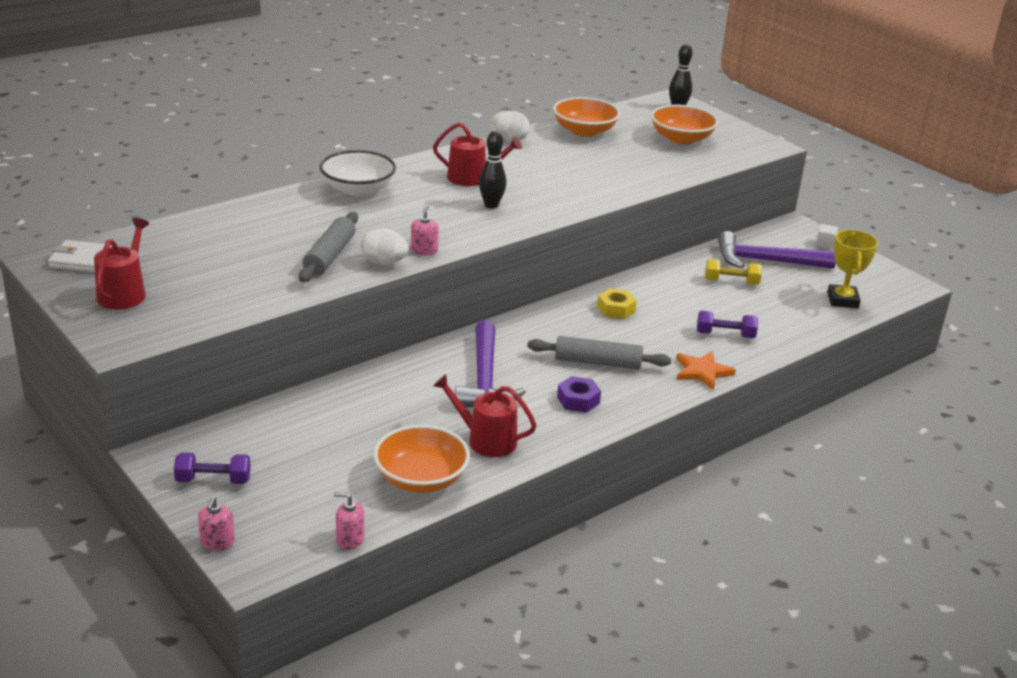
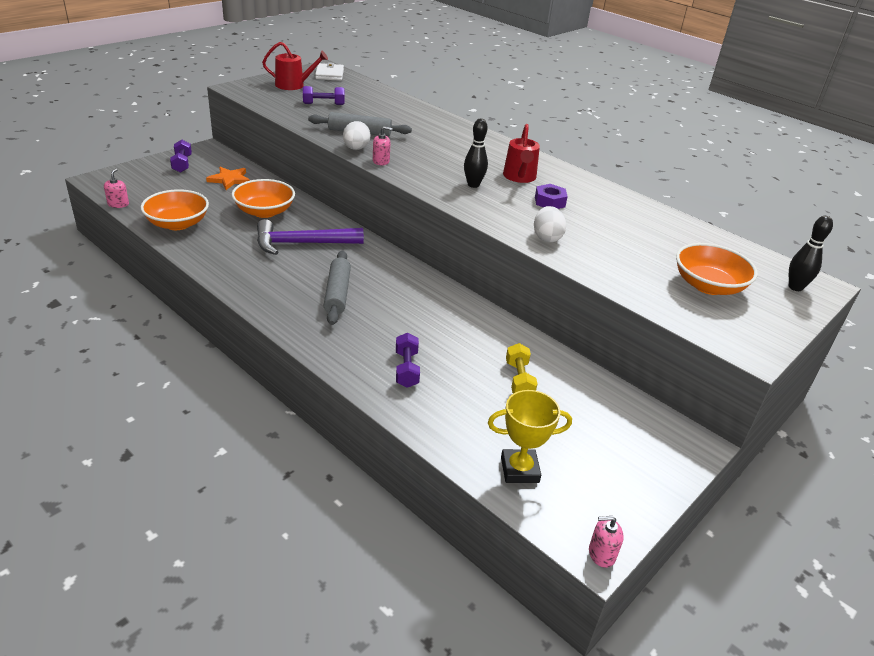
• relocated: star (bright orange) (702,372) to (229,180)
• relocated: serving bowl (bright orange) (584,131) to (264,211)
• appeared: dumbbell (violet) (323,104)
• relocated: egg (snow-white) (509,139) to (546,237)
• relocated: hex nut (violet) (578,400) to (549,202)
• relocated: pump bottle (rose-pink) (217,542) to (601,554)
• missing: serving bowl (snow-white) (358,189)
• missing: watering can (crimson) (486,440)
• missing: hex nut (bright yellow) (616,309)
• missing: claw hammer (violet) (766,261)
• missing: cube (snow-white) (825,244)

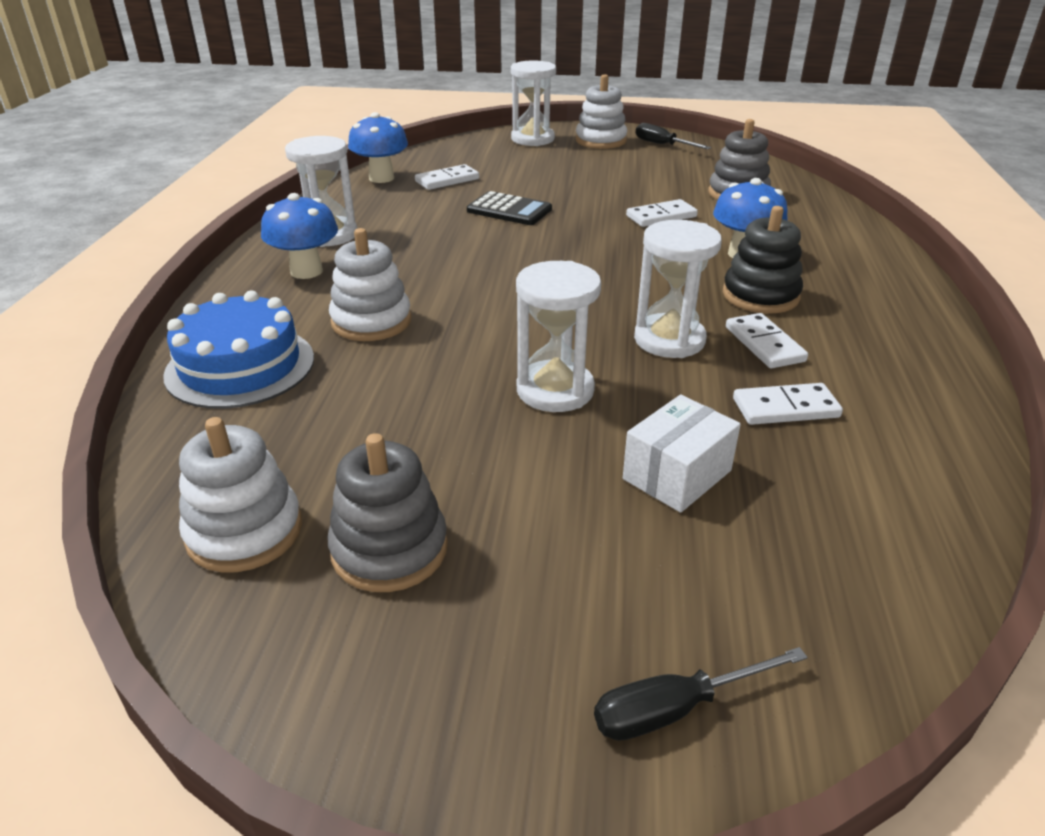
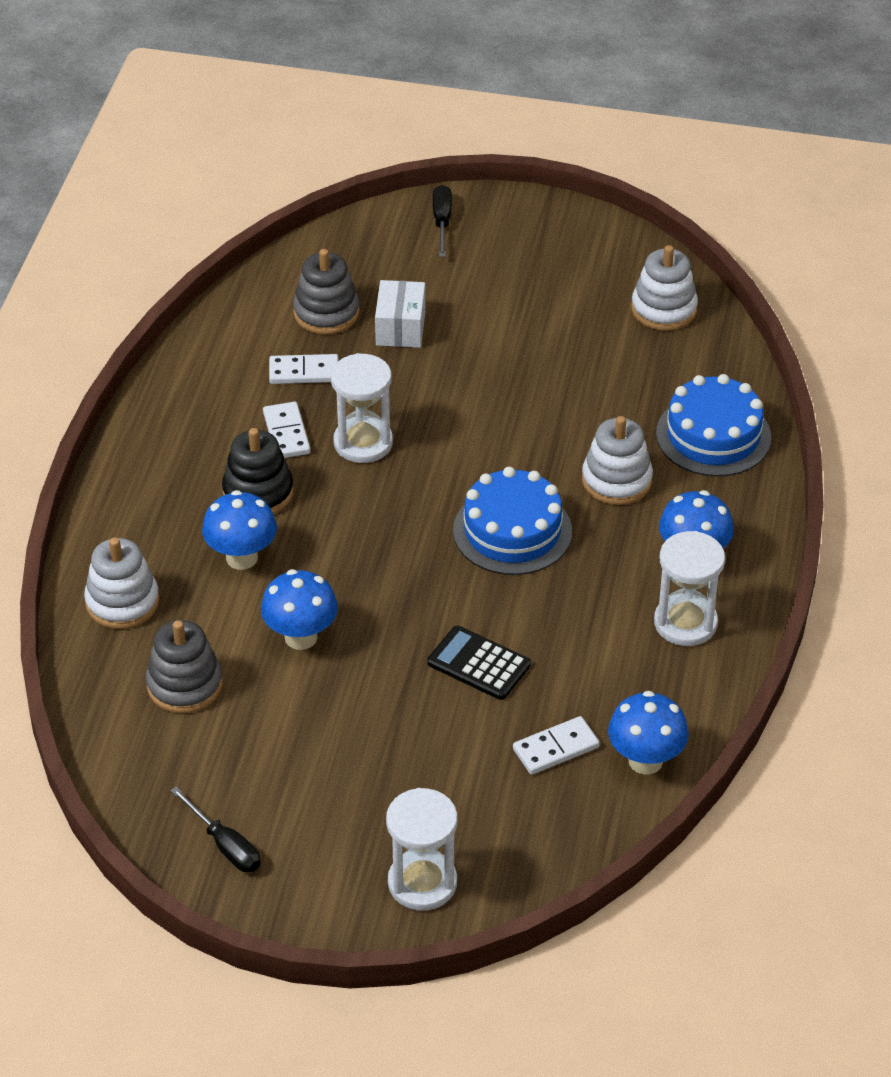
• relocated: stacking rings (snow-white) (600,141) to (122,602)
• exchanged: domino (snow-white) (661,216) to fungus (blue) (301,637)
• relocated: stacking rings (ash-grey) (389,549) to (326,313)
• spun: parcel (snow-white) (677,475) = (400,328) 45 degrees counterclockwise
• spun: hand screwdriver (ebony) (675,708) = (442,222) 75 degrees counterclockwise
• appeared: cake (blue) (512,531)
• missing: sandglass (snow-white) (555,390)

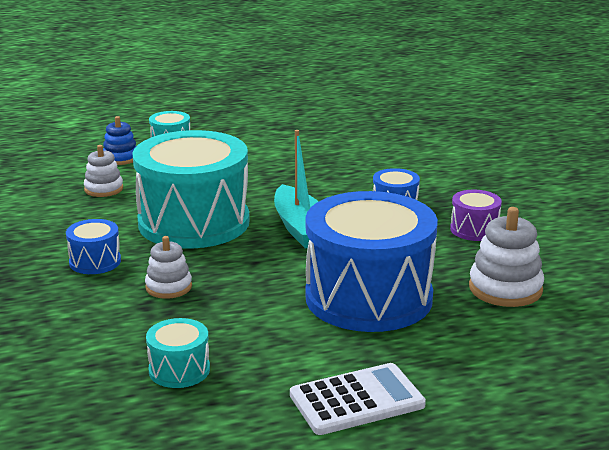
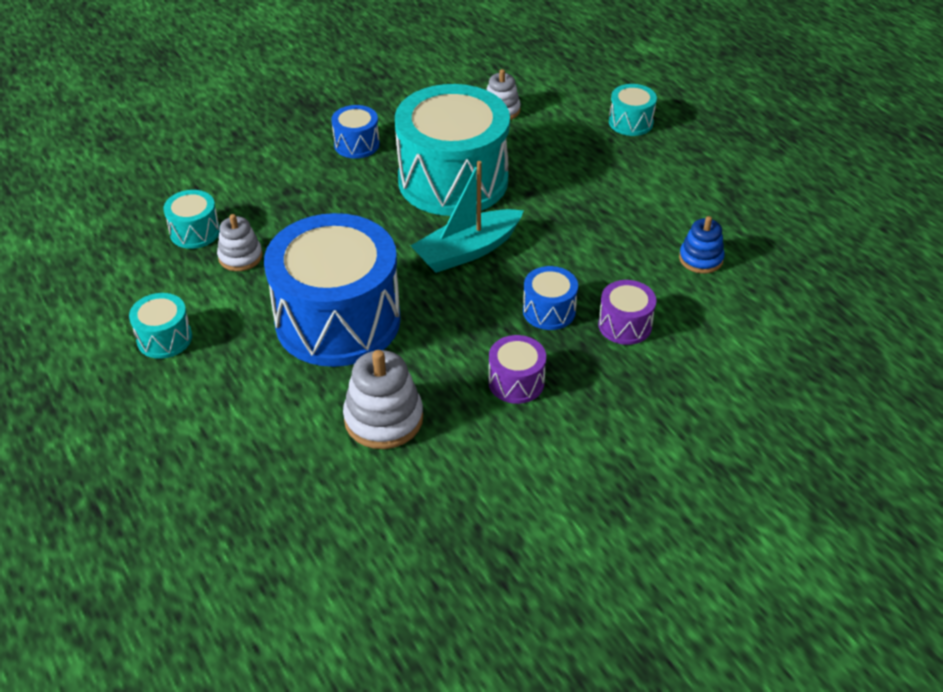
• exchanged: pocket calculator (snow-white) (356,400) to snare drum (turquoise) (164,338)
• relocated: stacking rings (snow-white) (168,287) to (240,257)
• appeared: snare drum (violet) (625,325)
• relocated: stacking rings (blue) (120,158) to (700,259)

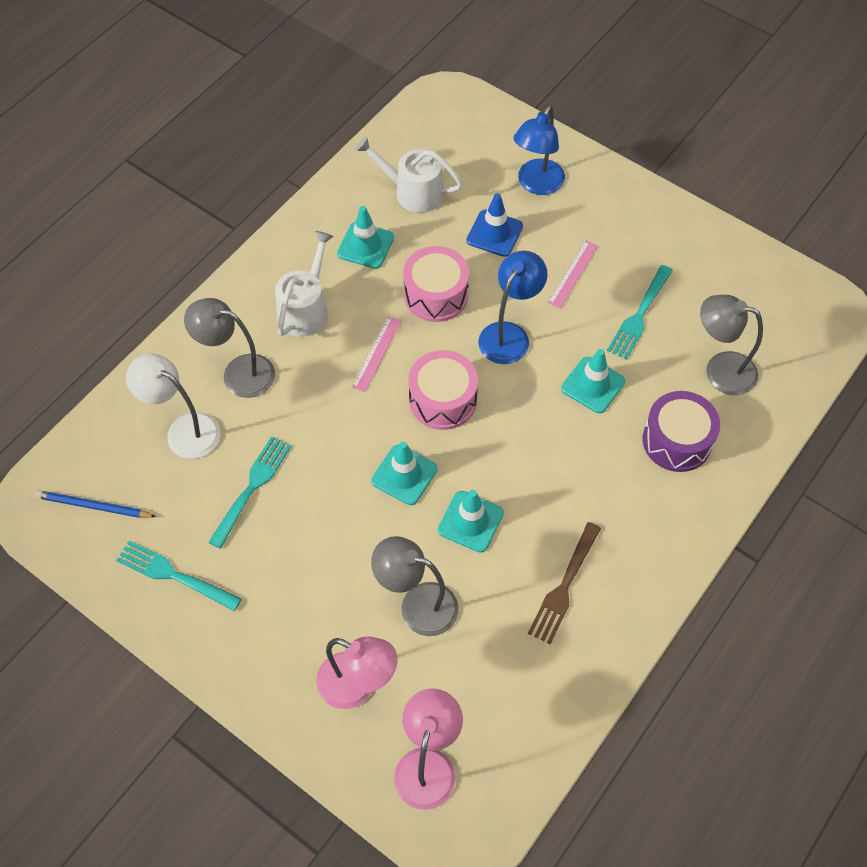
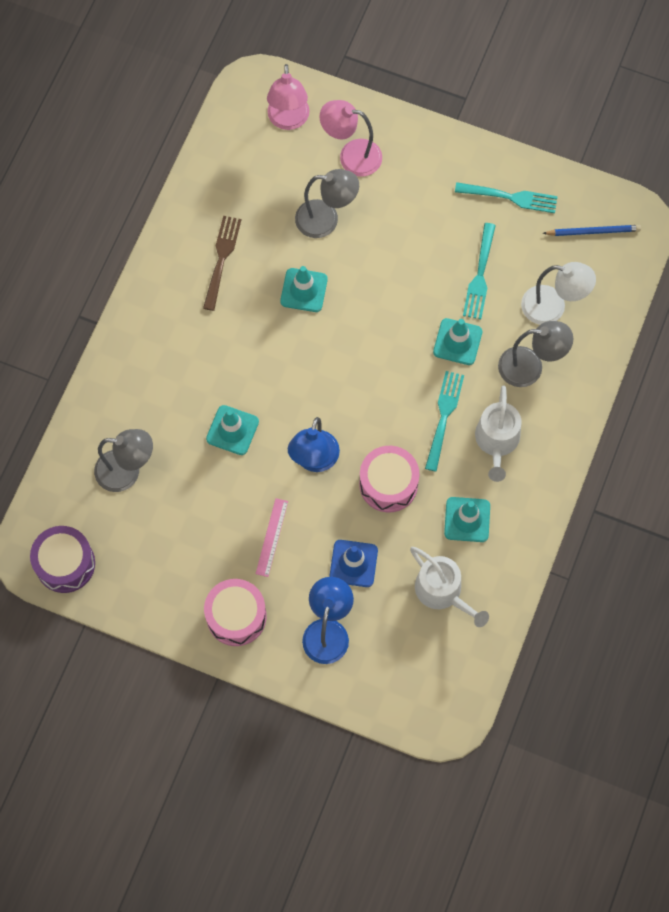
• relocated: snare drum (violet) (677,441) to (65,564)
• relocated: snare drum (rose-pink) (443,400) to (236,616)
• spun: watering can (snow-white) (413,192) = (442,591) 45 degrees clockwise
• relocated: table fork (turquoise) (639,314) to (444,417)
• relocated: safety cone (turquoise) (404,475) to (457,342)
• missing: ruler (rose-pink) (377,353)

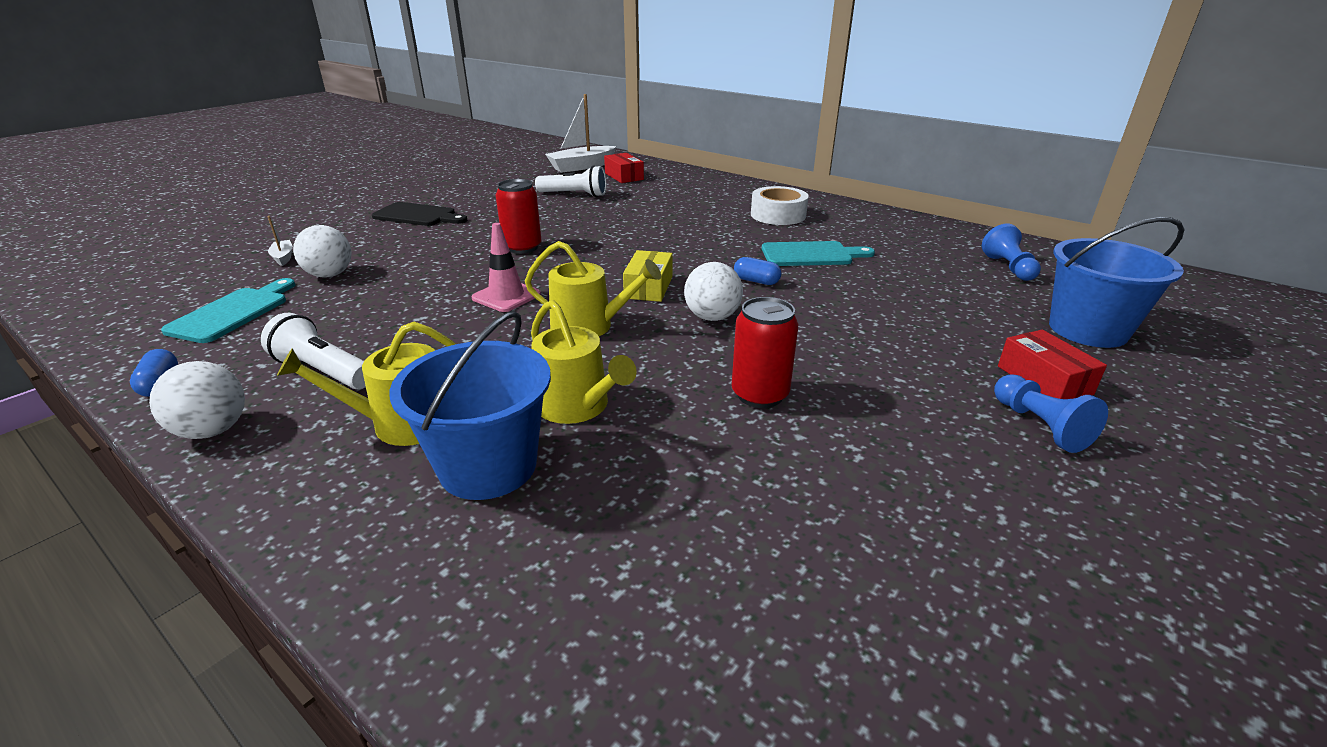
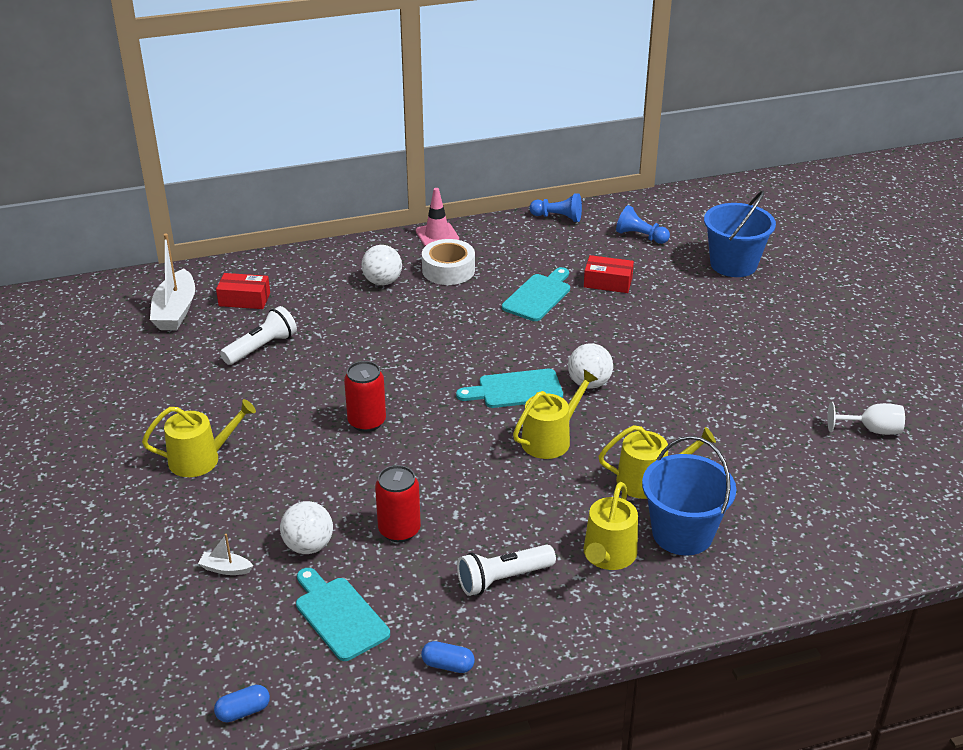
• exchanged: chopping board (ebony) (418,215) to watering can (bright yellow) (201,459)
• relocated: pill shape (blue) (756,281) to (243,711)
• relocated: sphere (snow-white) (213,430) to (382,282)
• relocated: soda can (crimson) (760,395) to (399,530)
• relocated: safety cone (rose-pink) (506,296) to (437,235)
• exchanged: parcel (bright yellow) (648,287) to chopping board (turquoise) (515,390)
• relocated: game pawn (blue) (1039,426) to (558,217)
• relocated: parcel (crimson) (1044,380) to (608,282)
• appeared: goblet (snow-white) (872,430)

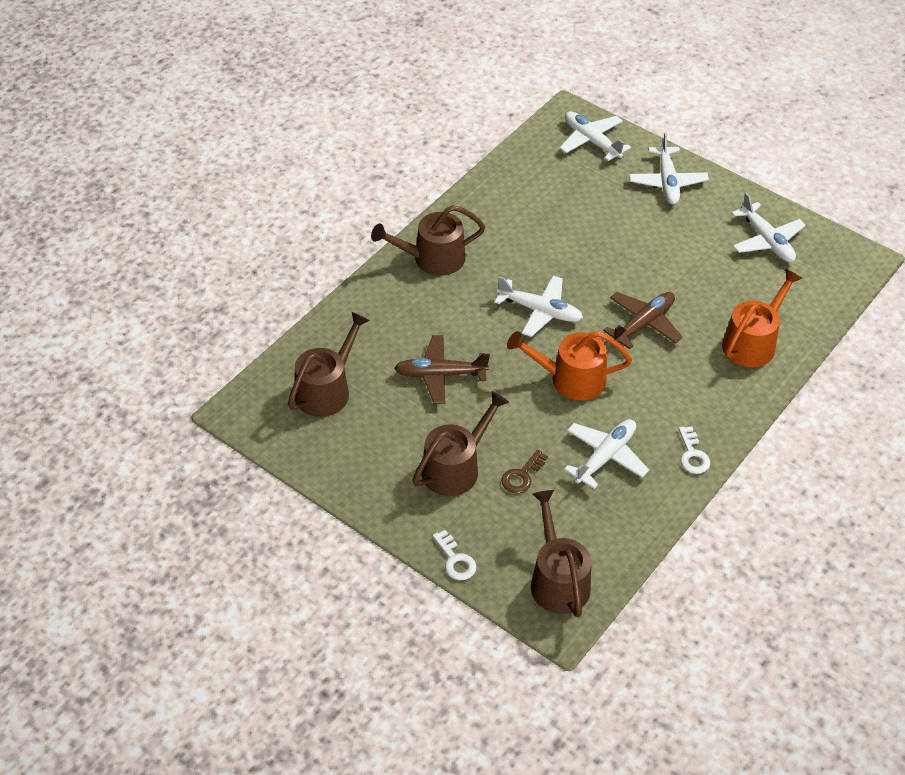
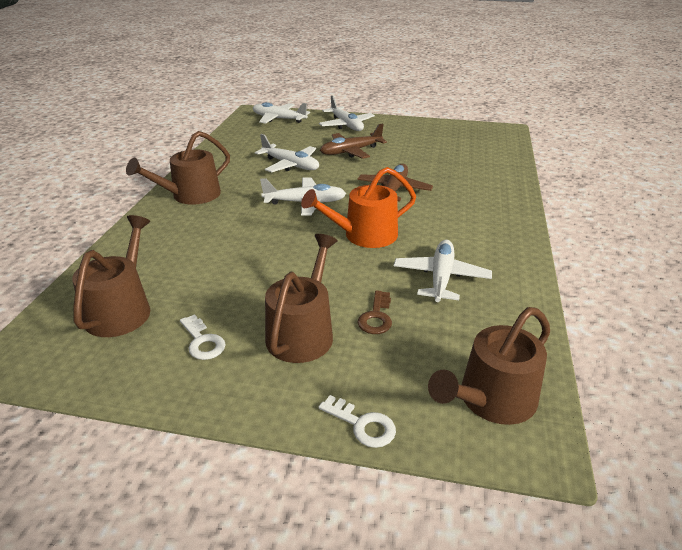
• relocated: key (snow-white) (692,455) to (202,341)
• relocated: aeroplane (snow-white) (767,241) to (291,165)
• relocated: aeroplane (dark brown) (440,375) to (351,152)
• spun: watering can (dark brown) (558,580) = (491,400) 90 degrees counterclockwise
• missing: watering can (bright orange) (752,342)

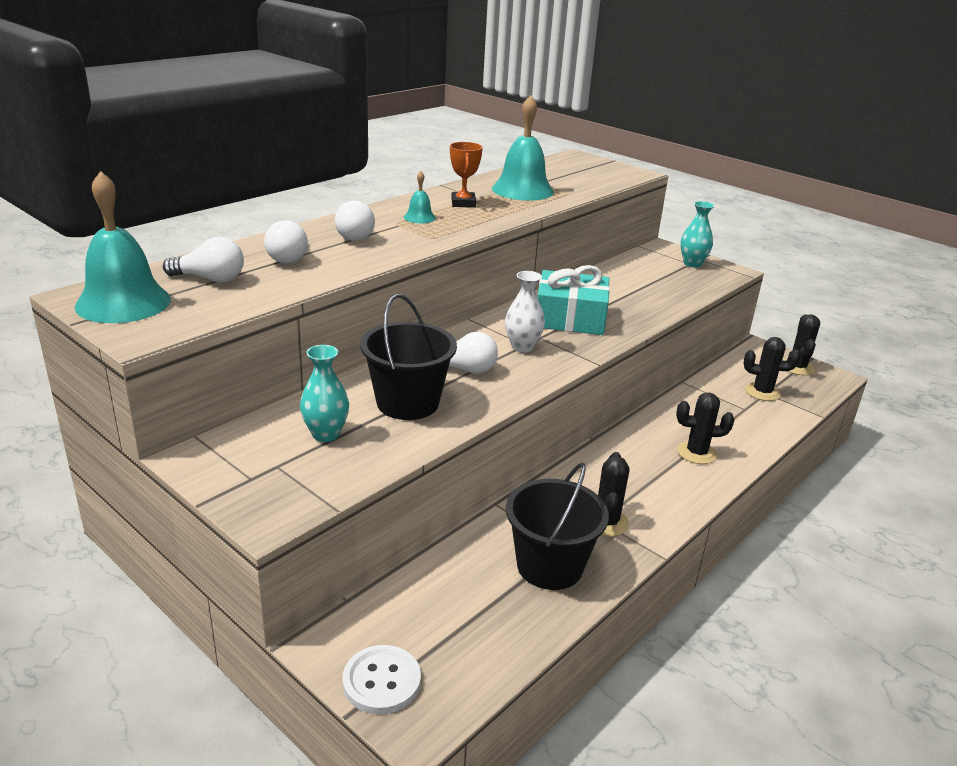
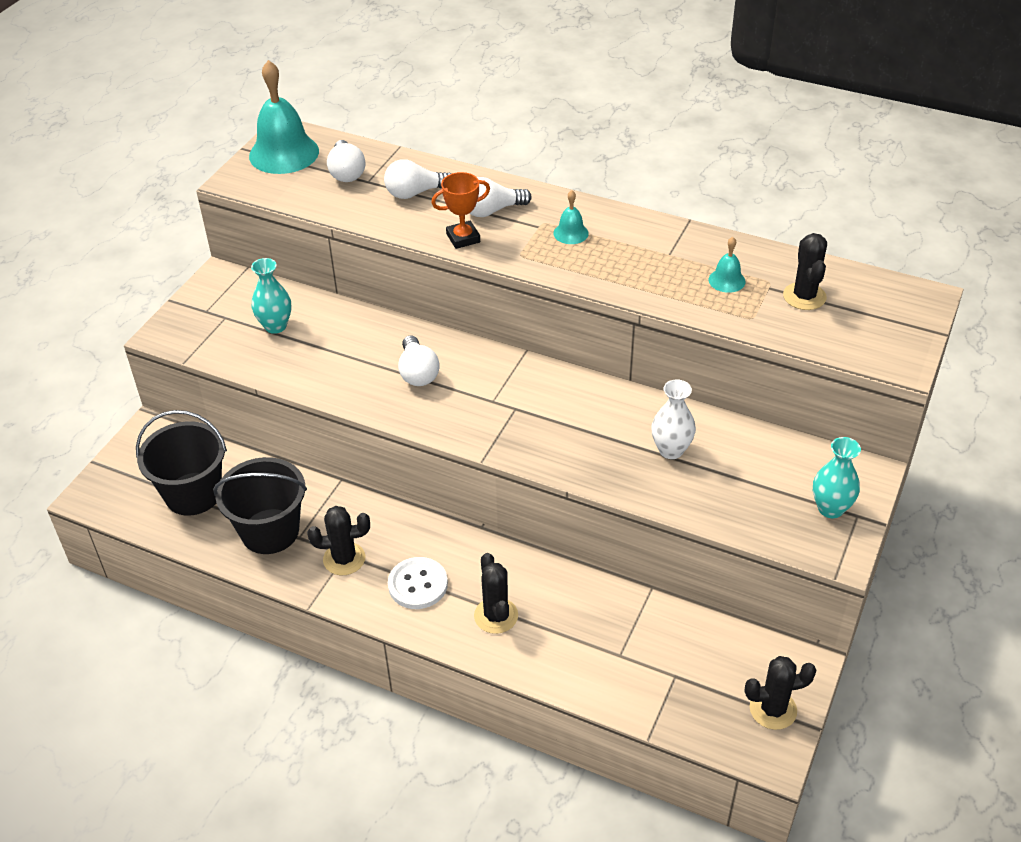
• relocated: pail (ebony) (407,403) to (193,494)
• relocated: button (snow-white) (381,681) to (418,584)
• relocated: award cup (bright orange) (463,203) to (463,238)
• relocated: vase (snow-white) (522,347) to (671,450)
• size: school bell (turquoise) (522,190) = (727,280) x0.47
• relocated: saguaro cactus (ebony) (762,392) to (804,296)
• missing: present (turquoise) (570,318)

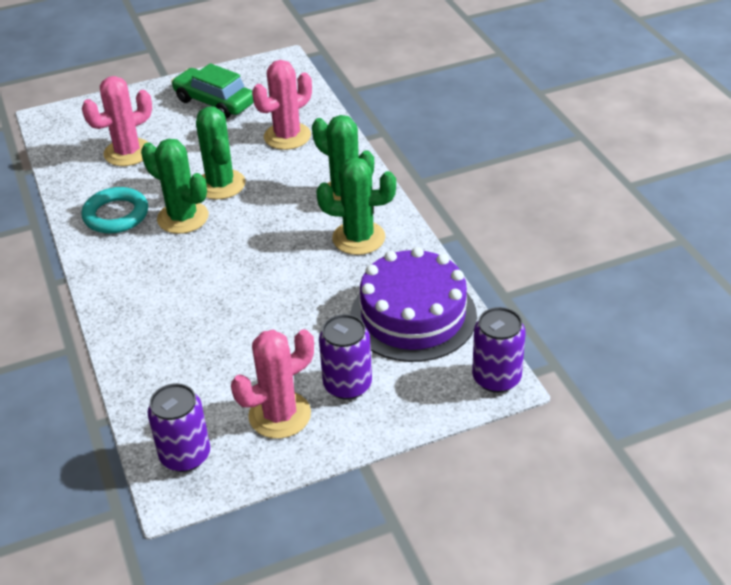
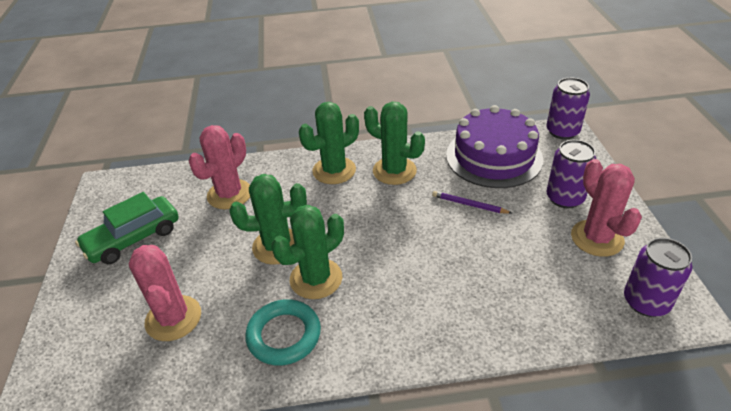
• spun: saguaro cactus (rose-pink) (287,136) = (229,194) 60 degrees clockwise
• spun: saguaro cactus (emerald) (358,238) = (394,171) 75 degrees counterclockwise
• appeared: lead pencil (violet) (469,204)

